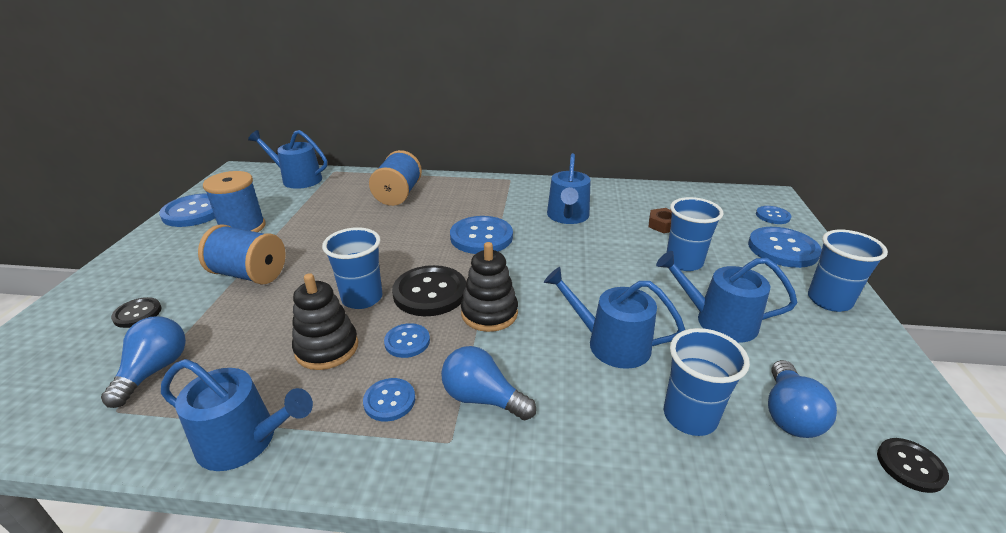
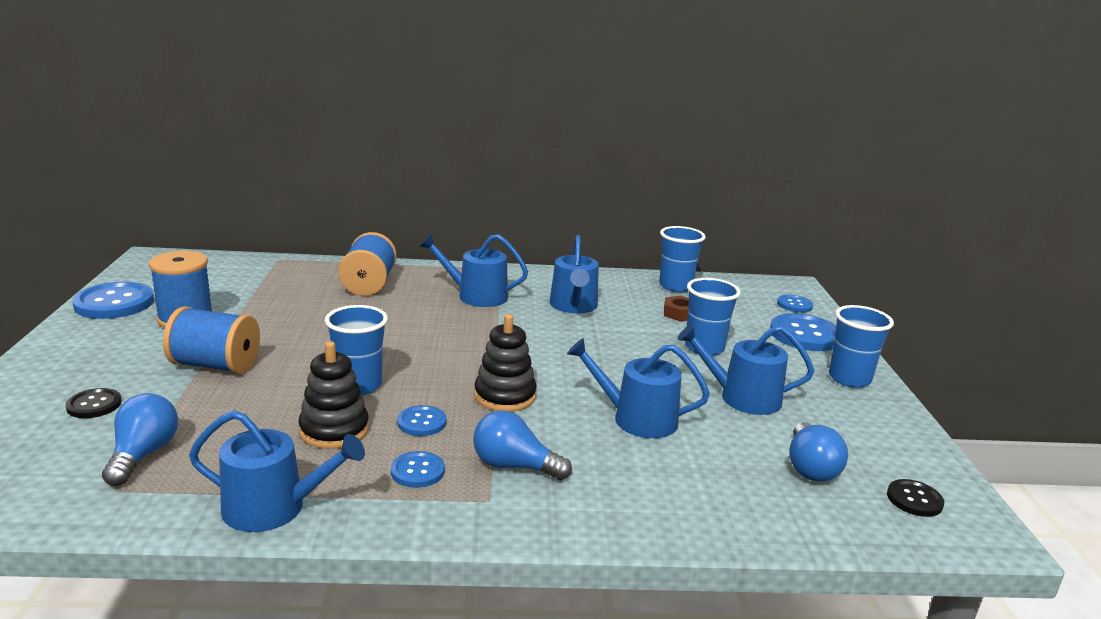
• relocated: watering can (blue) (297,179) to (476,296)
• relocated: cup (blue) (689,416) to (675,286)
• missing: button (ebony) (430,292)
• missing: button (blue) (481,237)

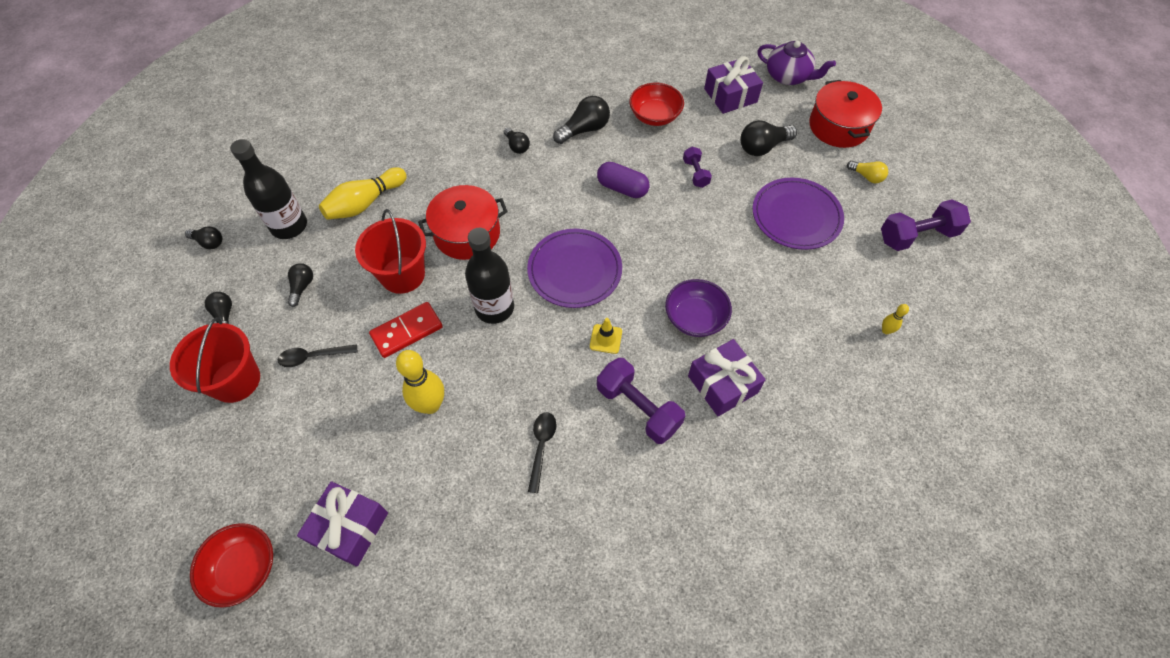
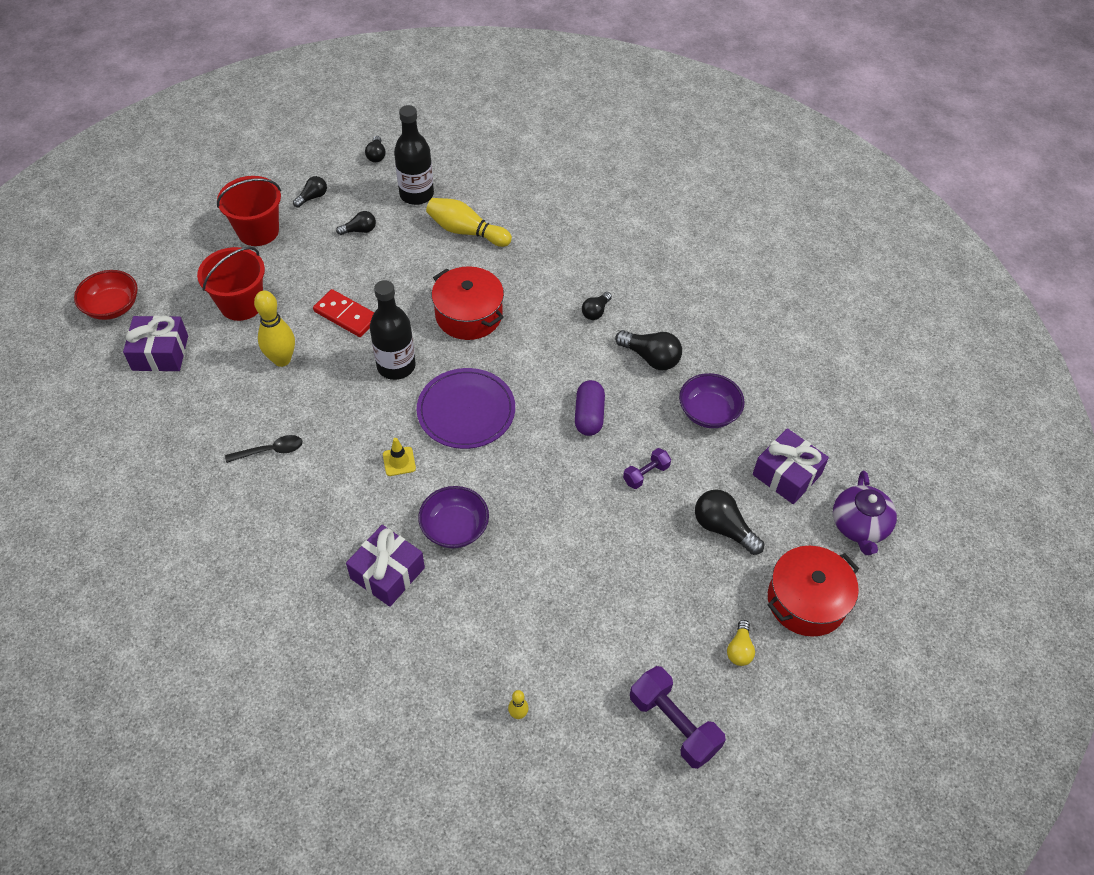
• relocated: pail (crimson) (402,275) to (241,304)
• colour: serving bowl (crimson) (655,116) to serving bowl (violet) (708,412)
• missing: tablespoon (ebony) (313,357)
• missing: dumbbell (violet) (638,408)
• missing: flat dish (violet) (796,216)

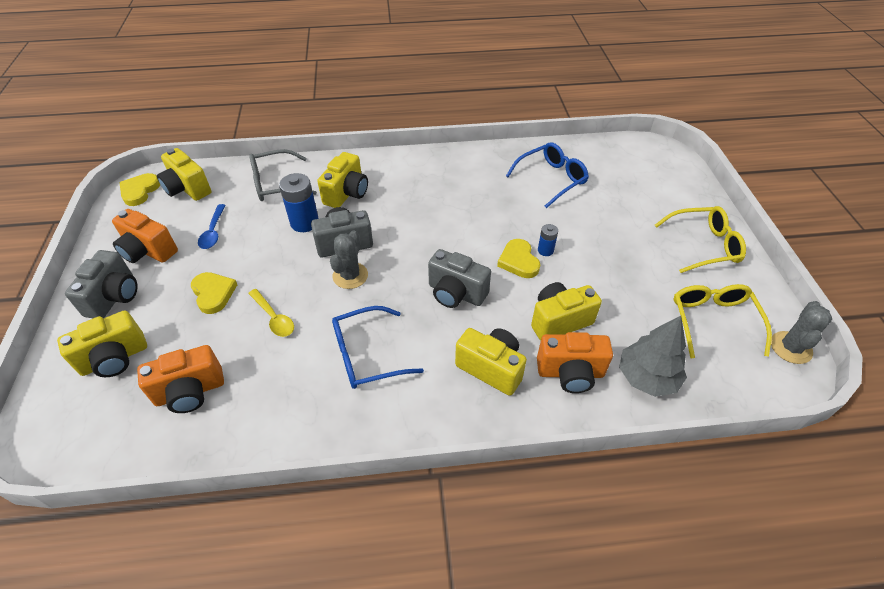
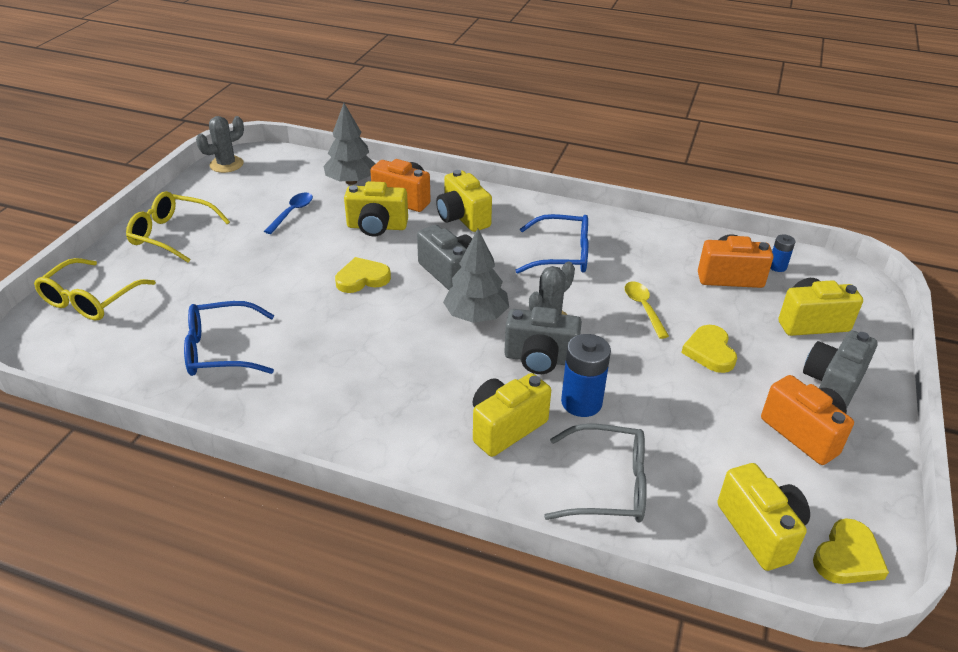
• relocated: spectacles (bright yellow) (713,321) to (90,300)
• relocated: tablespoon (blue) (213,232) to (292,213)
• spun: heart shape (bright yellow) (518,261) = (362,278) 120 degrees counterclockwise
• appeared: tree (ash-grey) (476,316)
• relocated: power cell (blue) (545,250) to (777,266)

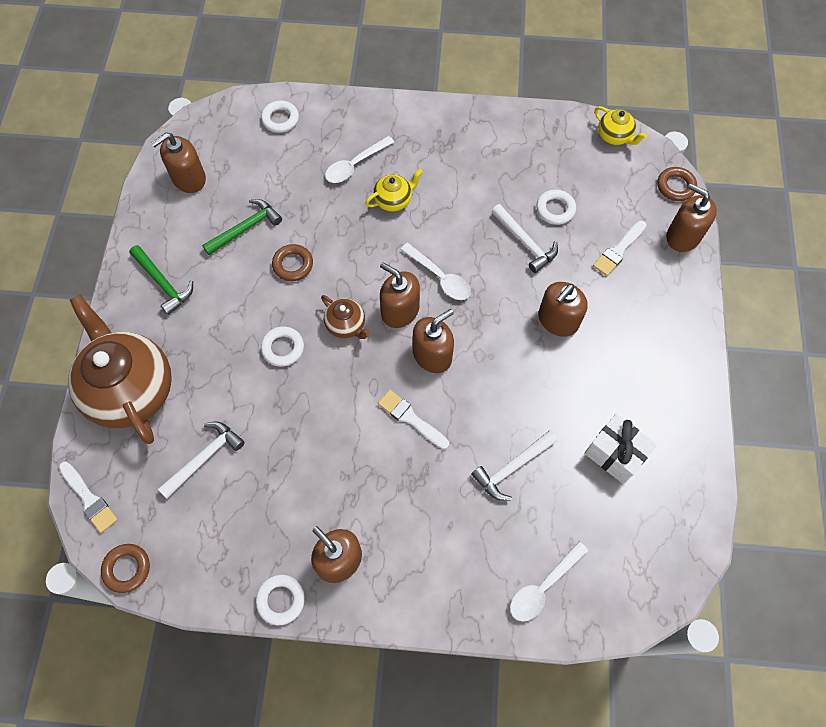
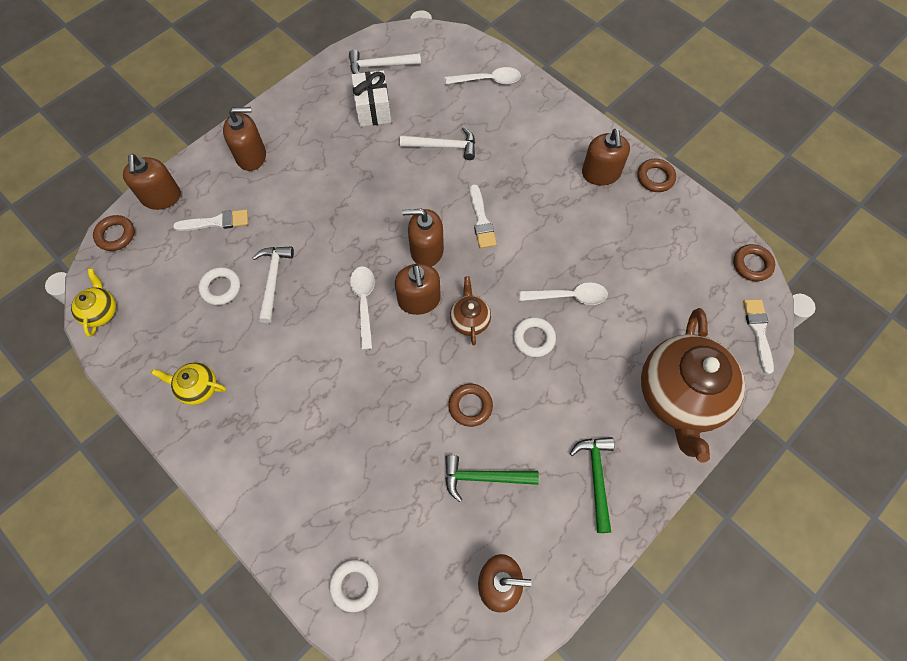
• relocated: tea pot (bright yellow) (393,200) to (198,388)
• relocated: pump bottle (dark brown) (558,320) to (251,156)
• relocated: claw hammer (snow-white) (204,457) to (380,66)
• relocated: tablespoon (snow-white) (355,165) to (568,296)
• colour: hoop (snow-white) (281,600) to hoop (dark brown) (655,178)

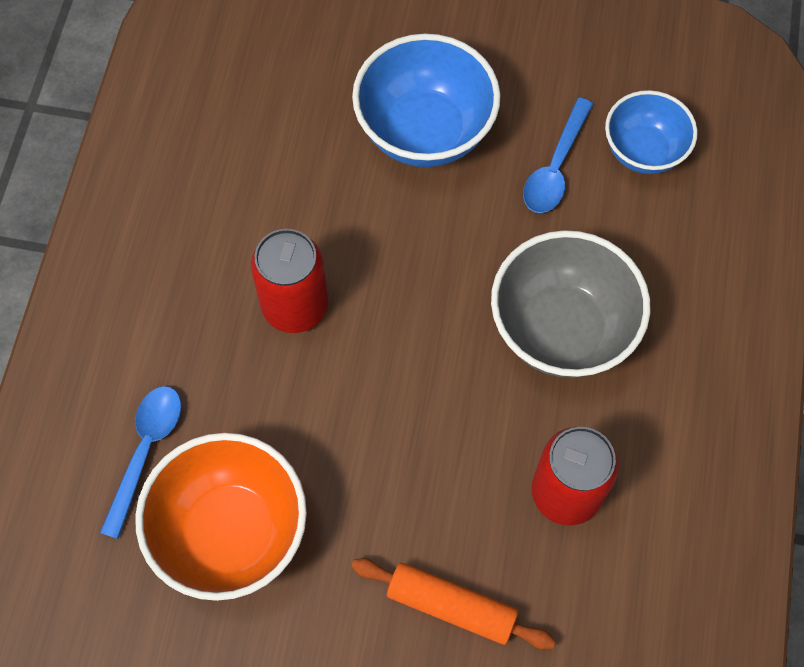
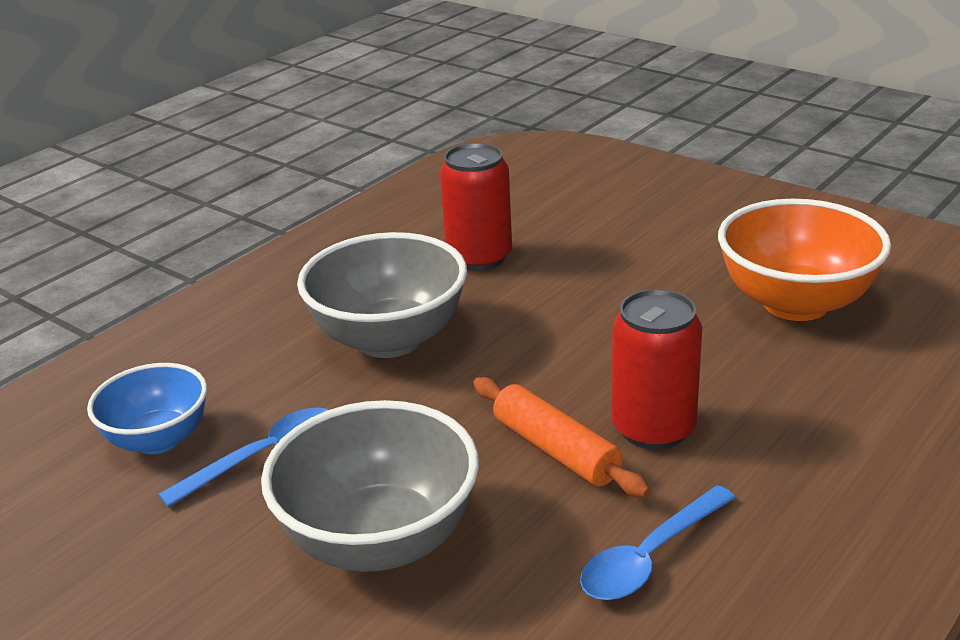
• colour: serving bowl (blue) (425,132) to serving bowl (ash-grey) (380,541)
• relocated: dough roller (bright orange) (451,606) to (555,450)
• relocated: tablespoon (blue) (146,451) to (649,557)

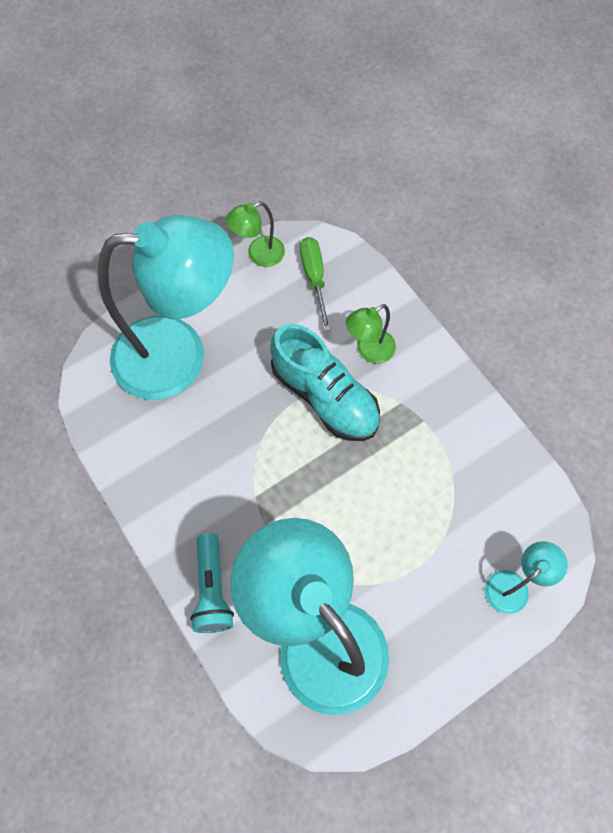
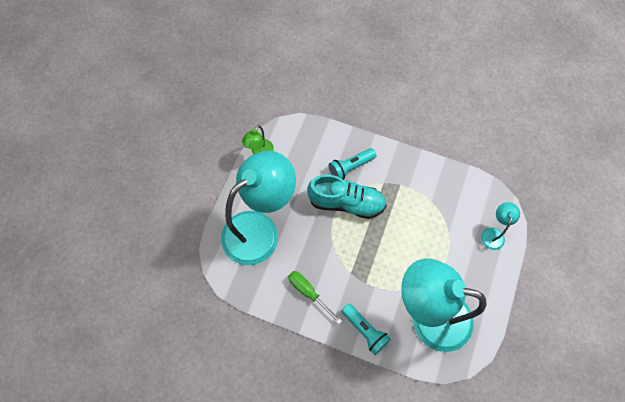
• relocated: hand screwdriver (emerald) (314,278) to (308,292)
• exchanged: reading lamp (emerald) (369,351) to torch (turquoise) (350,167)

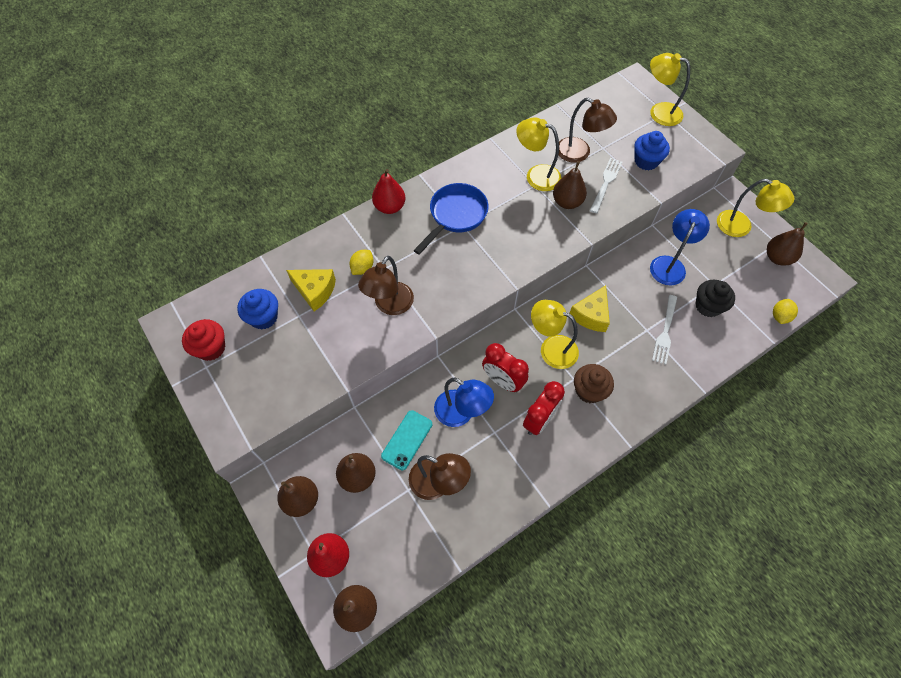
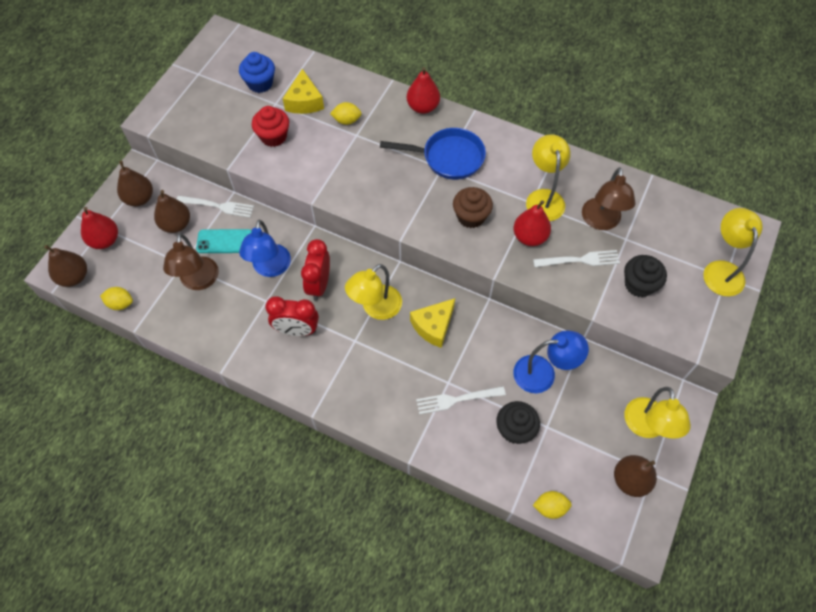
• appeared: toy lemon (bright yellow) (120,303)
• appeared: table fork (snow-white) (218,206)
• relocated: fairy cake (crimson) (211,348) to (273,136)
• spun: reading lamp (bright yellow) (551,348) = (376,308) 135 degrees counterclockwise
• spun: cheese (bright yellow) (591,315) = (433,326) 45 degrees counterclockwise
• relocated: fairy cake (dark brown) (589,390) to (471,216)
• colour: pear fruit (dark brown) (567,202) to pear fruit (crimson) (529,237)
• colour: fairy cake (blue) (646,161) to fairy cake (ebony) (639,284)
• missing: reading lamp (dark brown) (390,305)

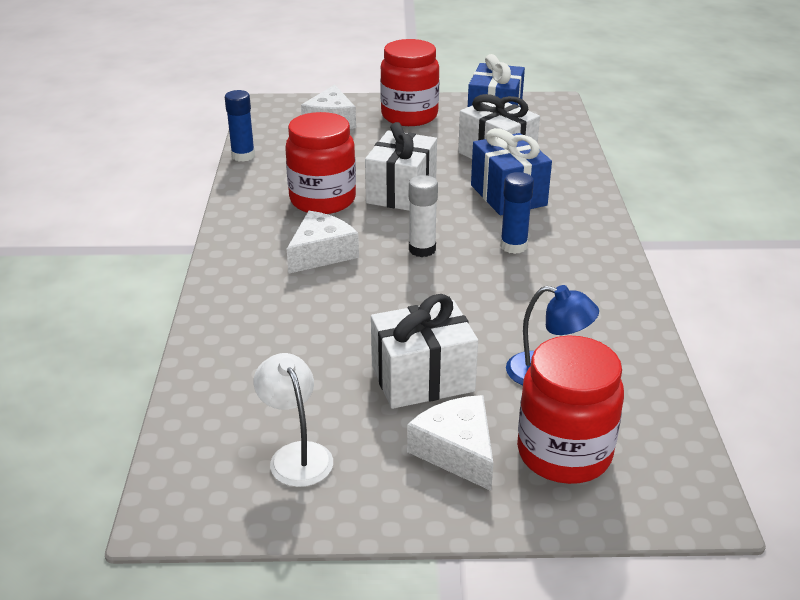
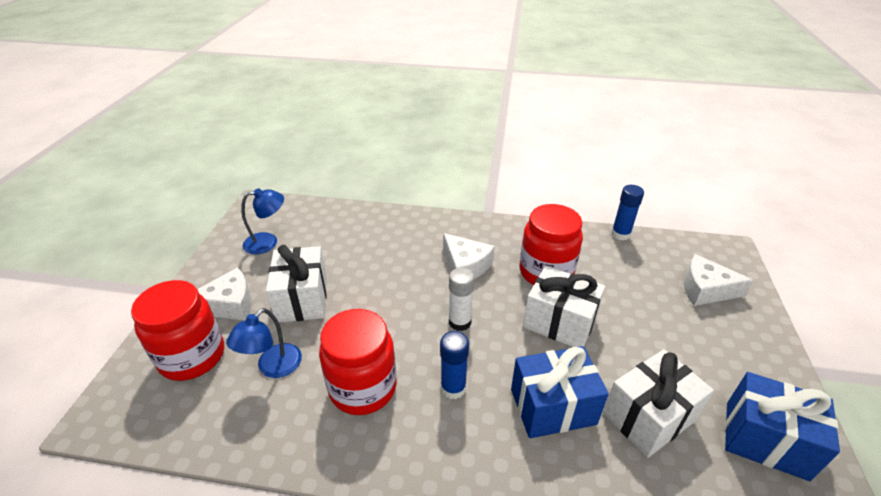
• colour: reading lamp (snow-white) (296,455) to reading lamp (blue) (268,242)
• relocated: jam jar (crimson) (409,116) to (363,387)

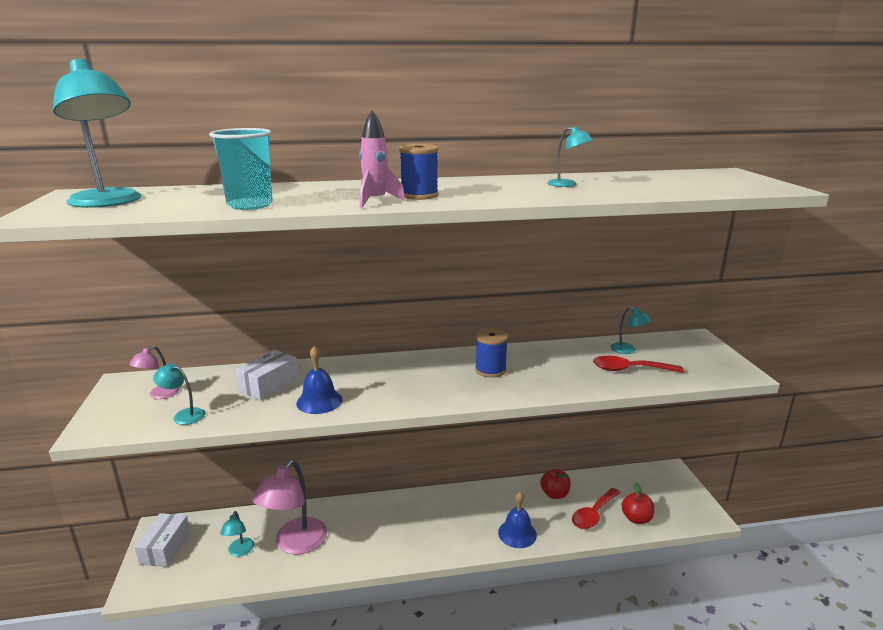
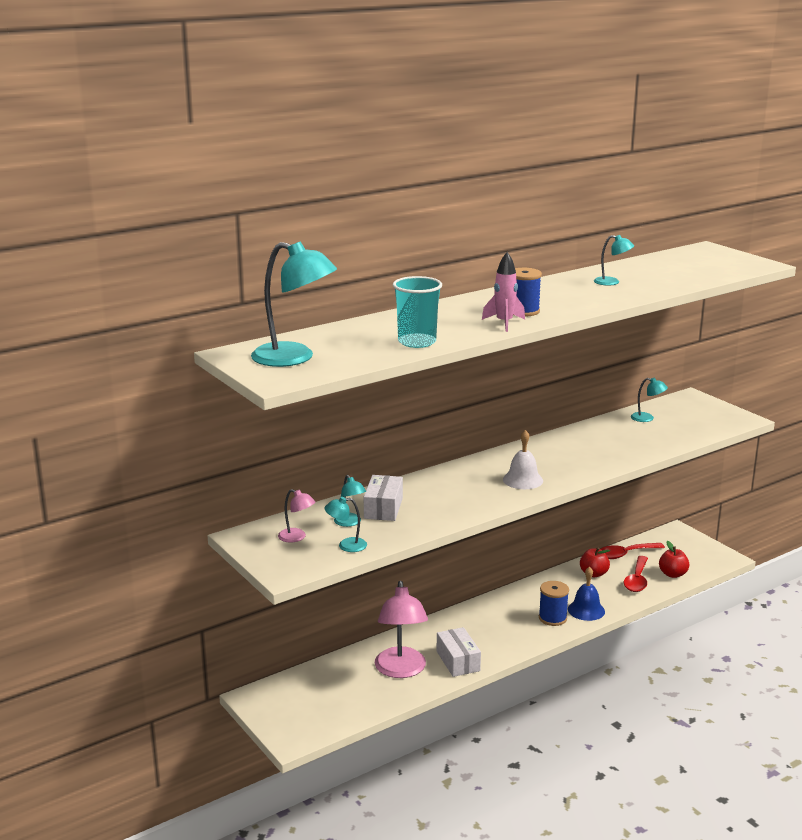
• spun: reading lamp (rose-pink) (159,395) = (297,537) 60 degrees counterclockwise
• relocated: reading lamp (turquoise) (240,551) to (350,523)
• relocated: parcel (snow-white) (165,548) to (458,661)
• appeared: school bell (snow-white) (523,480)
• relocated: spool (blue) (490,370) to (552,618)
• relocated: tablespoon (crimson) (630,369) to (625,554)
• missing: school bell (blue) (319,401)

